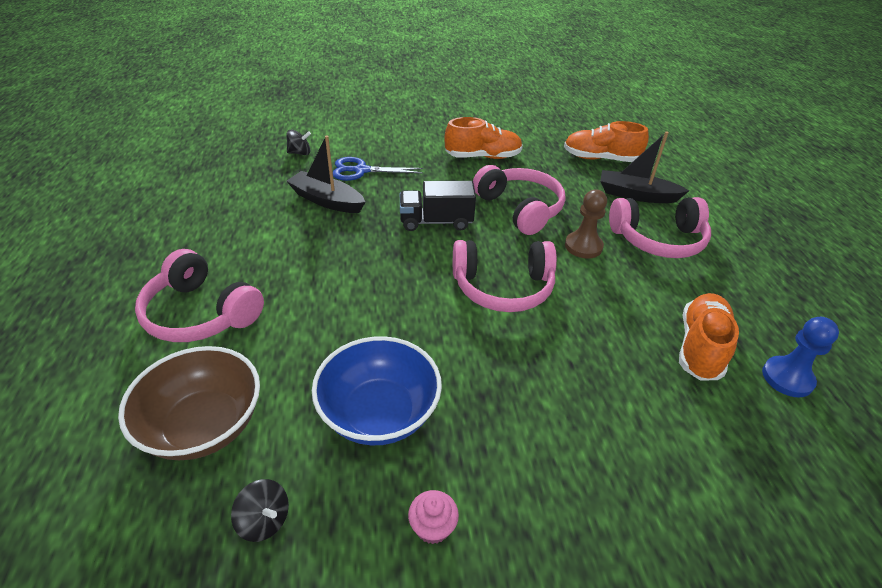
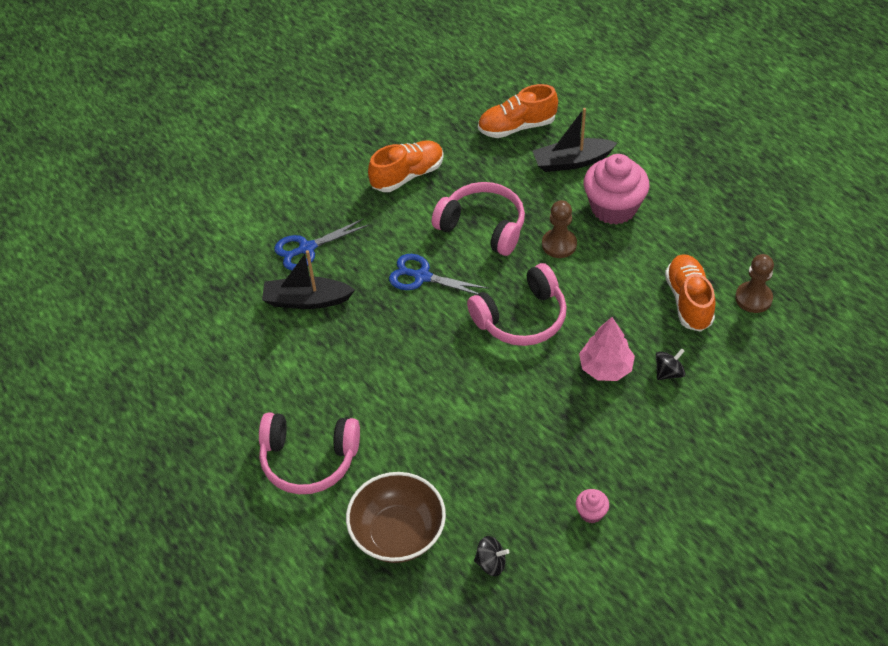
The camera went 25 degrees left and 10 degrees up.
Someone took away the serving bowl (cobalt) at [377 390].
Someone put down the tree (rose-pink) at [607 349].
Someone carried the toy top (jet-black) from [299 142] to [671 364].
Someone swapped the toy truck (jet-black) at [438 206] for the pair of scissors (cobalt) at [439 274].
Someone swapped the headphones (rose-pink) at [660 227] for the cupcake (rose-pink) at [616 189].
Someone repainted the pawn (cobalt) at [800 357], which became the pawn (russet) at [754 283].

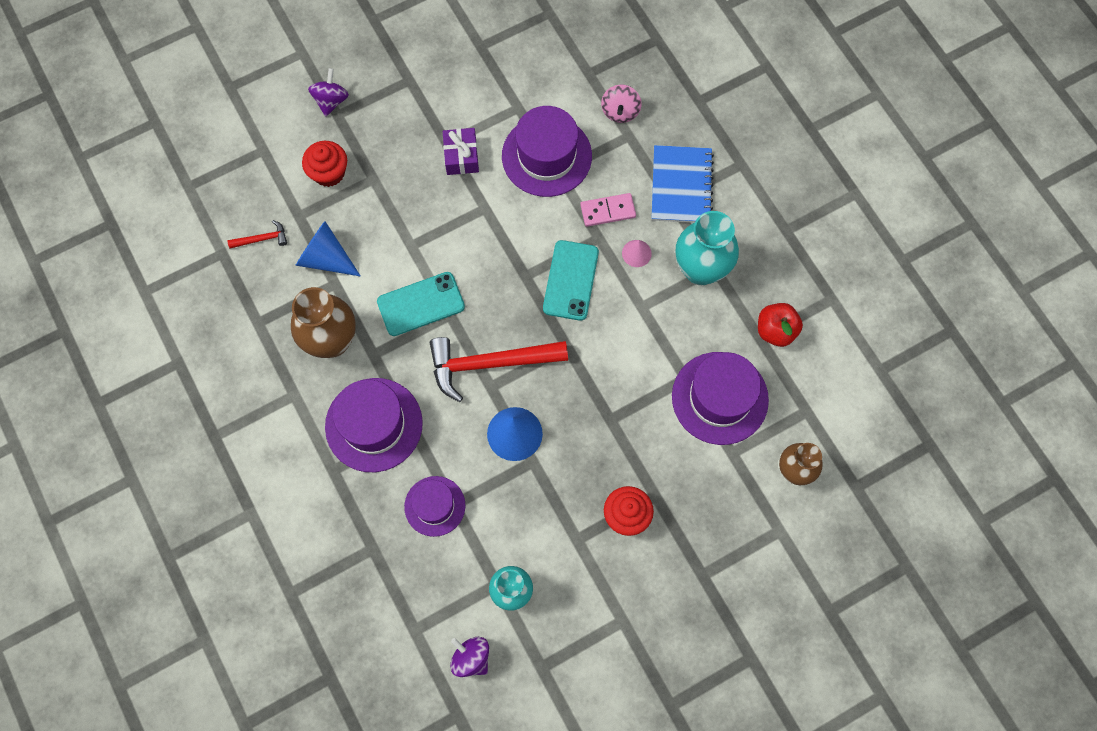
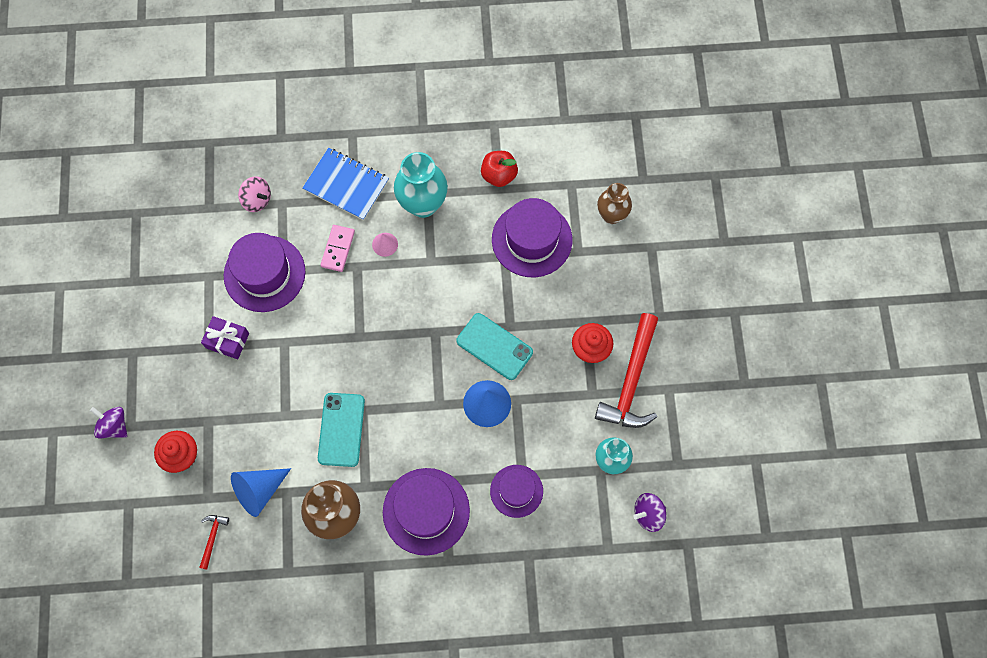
The camera went 65 degrees left and 0 degrees up.
Someone carried the carpenter's hammer (crimson) from [499 369] to [626 370].
Someone carried the phone (turquoise) from [571 280] to [494 346].

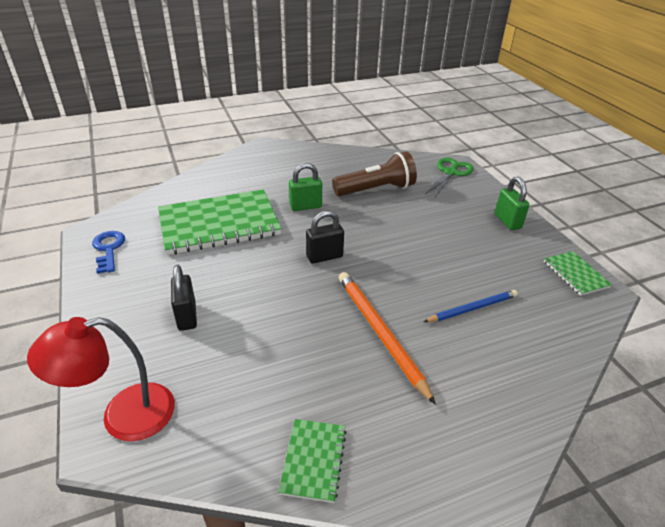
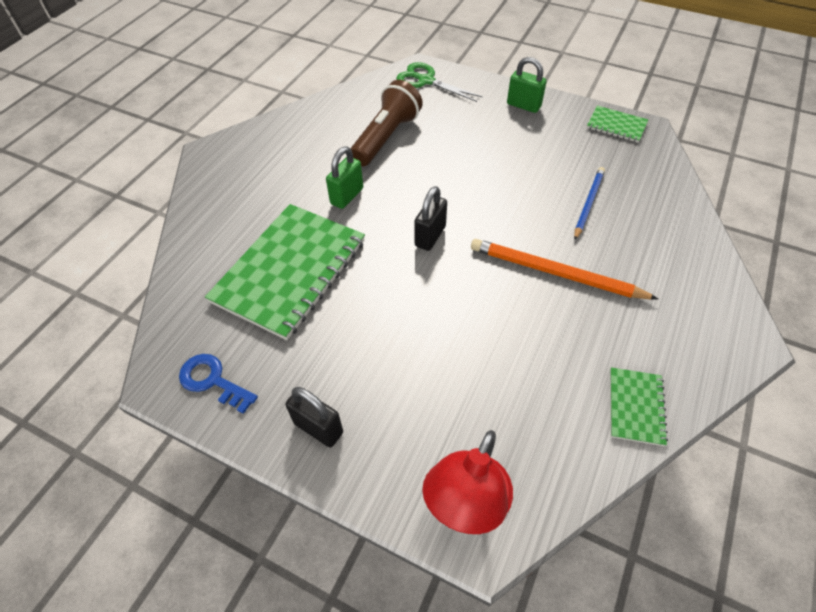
The camera went 40 degrees left and 15 degrees up.
Someone carried the small lock (jet-black) from [184 298] to [314 417].
Someone rotated the exercise book (green) at [312 461] by 45 degrees clockwise.
Someone rotated the pair of scissors (green) at [449 177] by 45 degrees counterclockwise.

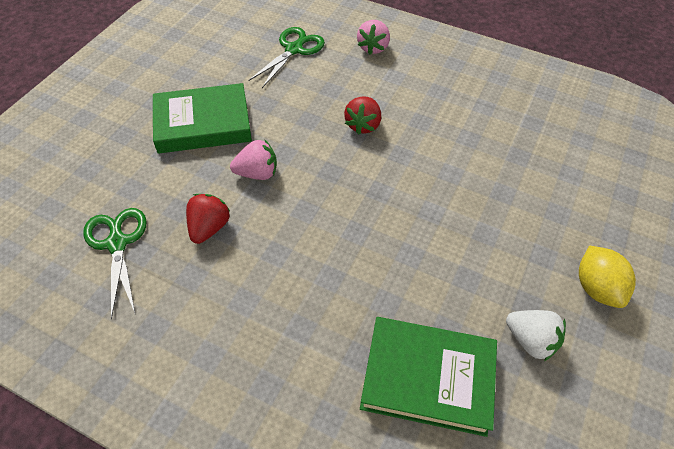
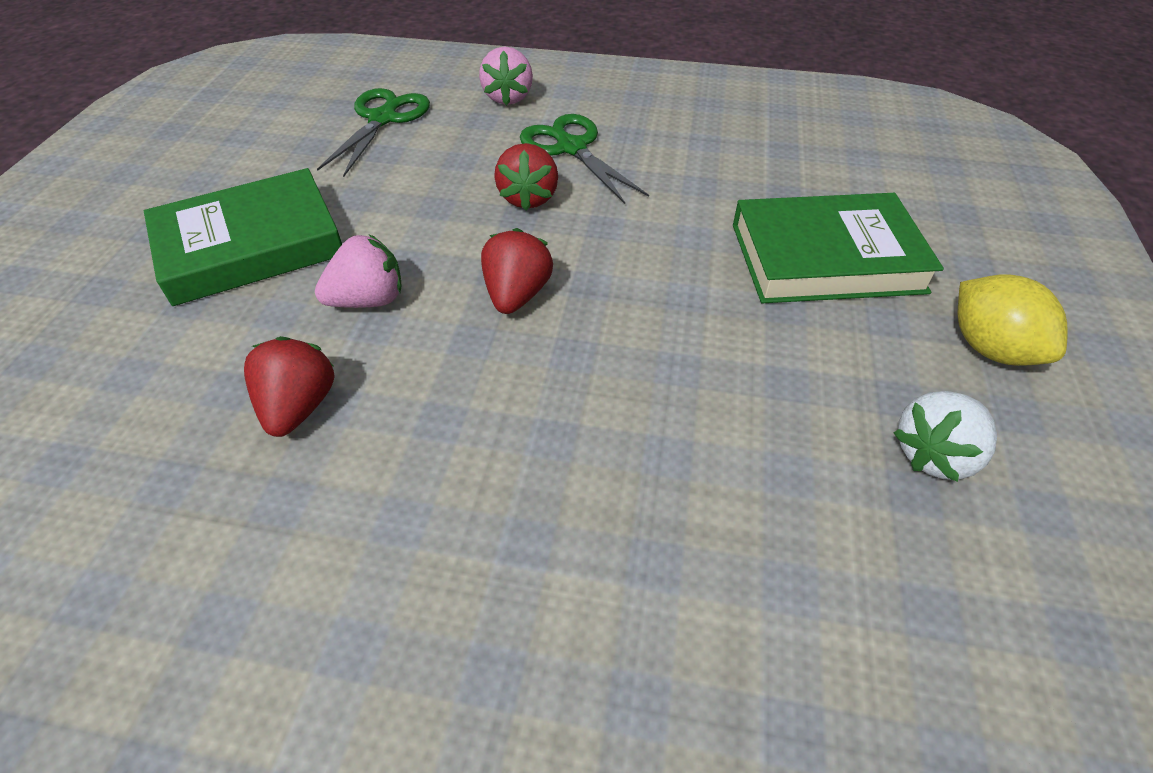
The camera went 15 degrees left and 5 degrees down.
Someone put down the toy strawberry (crimson) at [517 271].
Someone carried the pair of scissors (green) from [115 264] to [584 159].
Someone carried the book (green) from [428 377] to [838 248].
Someone rotated the toy strawberry (snow-white) at [536 335] by 120 degrees clockwise.

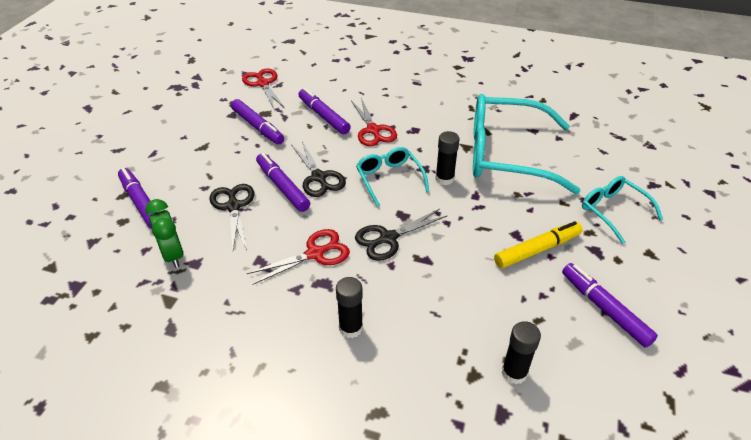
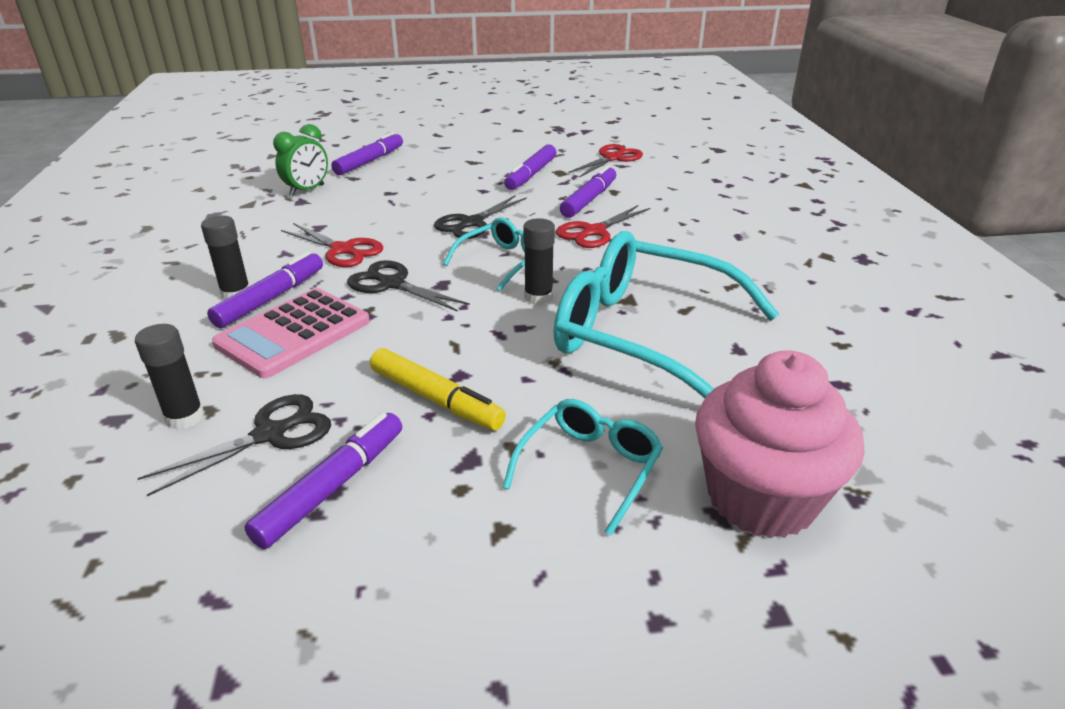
The camera went 65 degrees right and 10 degrees down.
Someone put down the adding machine (rose-pink) at [291 333].
Someone put down the cupcake (rose-pink) at [779 444].
Someone carried the pair of scissors (jet-black) from [231 217] to [234 445].
Someone carried the felt pen (royal purple) from [283 182] to [265 289].
Someone rotated the glasses (turquoise) at [527 144] by 45 degrees counterclockwise.

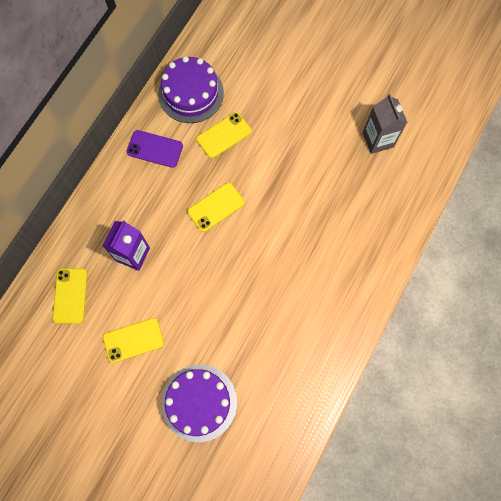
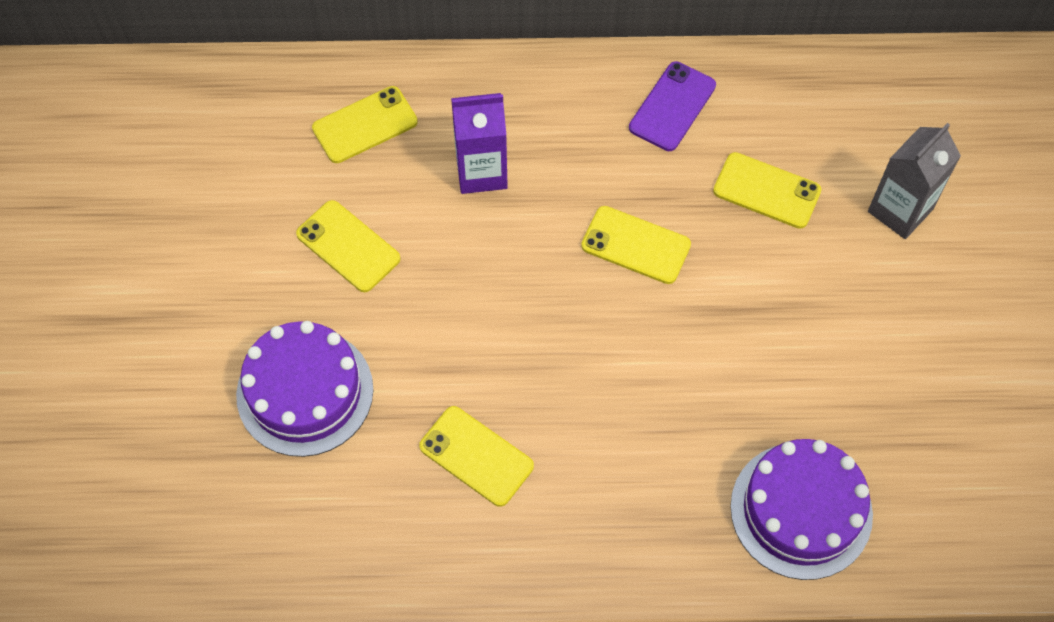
The camera went 60 degrees right and 10 degrees down.
Someone put down the phone (yellow) at [476 456].
Someone carried the gateau (royal purple) from [191 89] to [801 509].
Someone carried the milk carton (ash-grey) from [385 124] to [914 181].
Someone rotated the phone (royal purple) at [154 149] by 45 degrees clockwise.

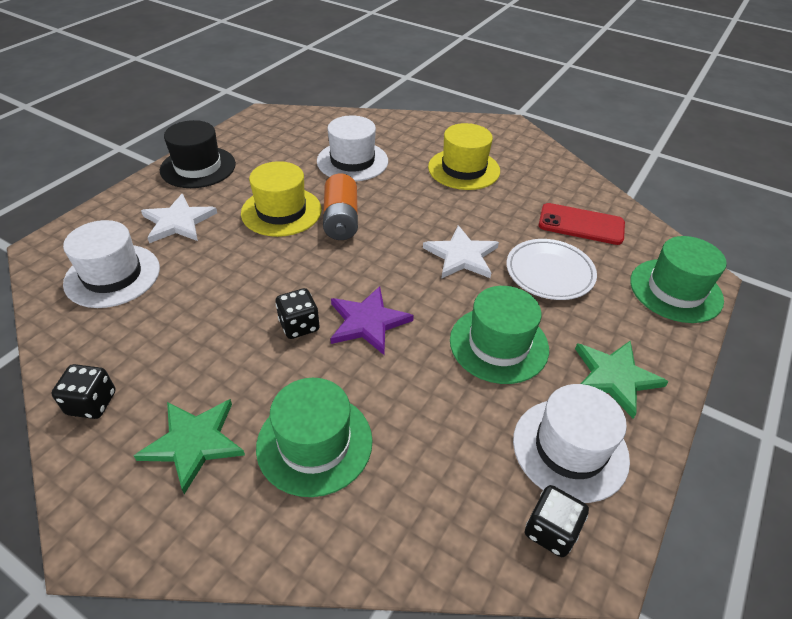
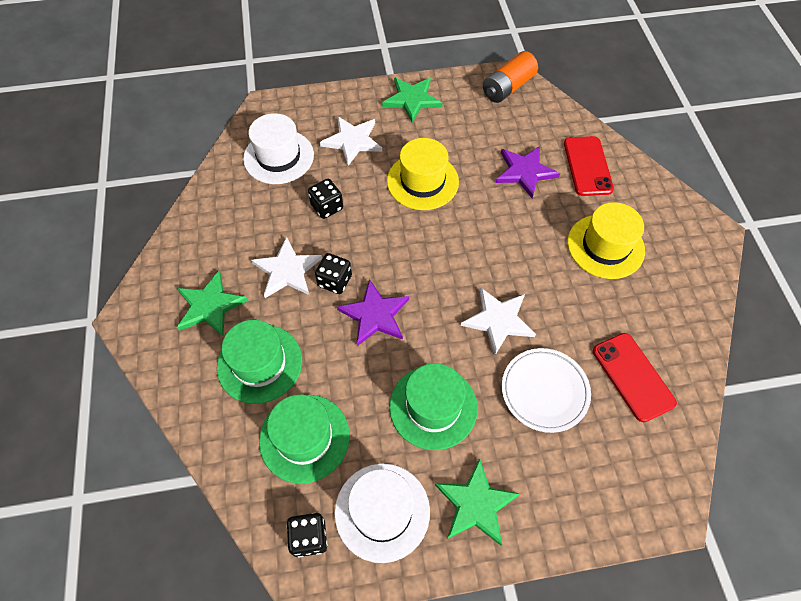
The camera went 50 degrees right and 15 degrees up.
Someone put down the five-pointed star (snow-white) at [286 267].
Someone put down the phone (crimson) at [589 166].
Someone carried the dice (jet-black) from [83 391] to [325 199].
Someone carried the AA battery (orange) from [340 207] to [510 77].
Someone carried the top hat (green) from [678 279] to [304 439].
Someone swapped the top hat (jet-black) at [198 154] for the five-pointed star (green) at [412 100].
Someone swapped the top hat (snow-white) at [352 148] for the five-pointed star (royal purple) at [528 172].

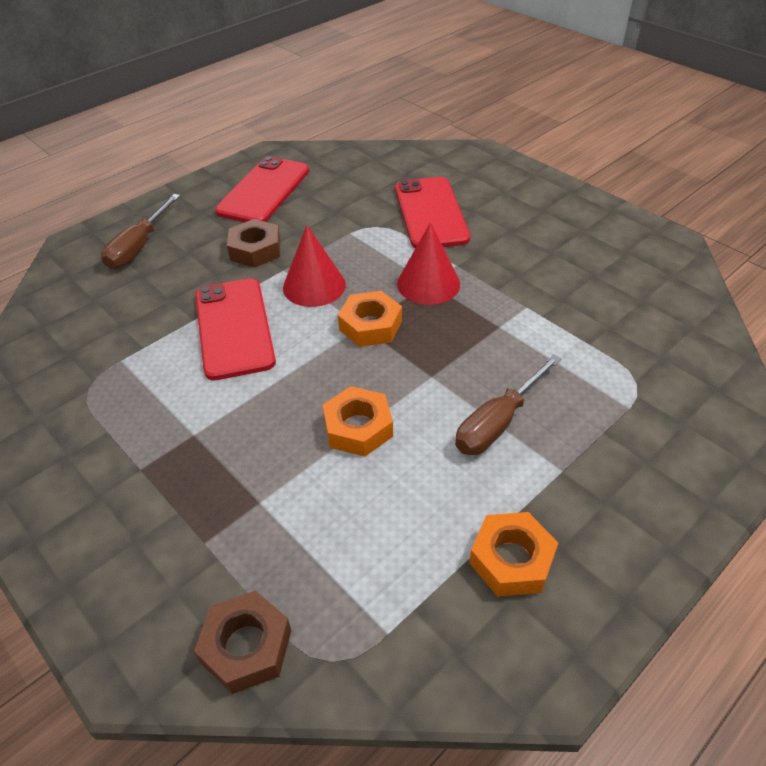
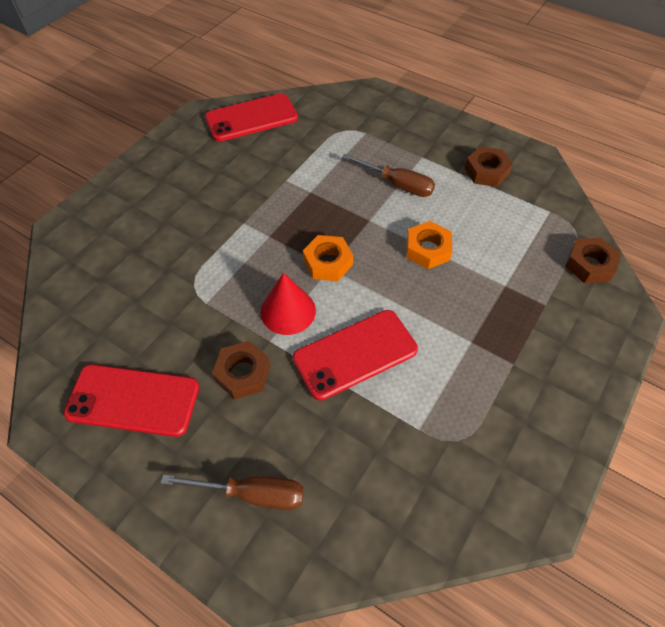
The camera went 105 degrees left and 10 degrees up.
Someone took away the cone shape (crimson) at [428 263].
Someone carried the phone (crimson) from [432 212] to [251 117].
Someone repainted the nut (orange) at [513 554], which became the nut (russet) at [488 167].

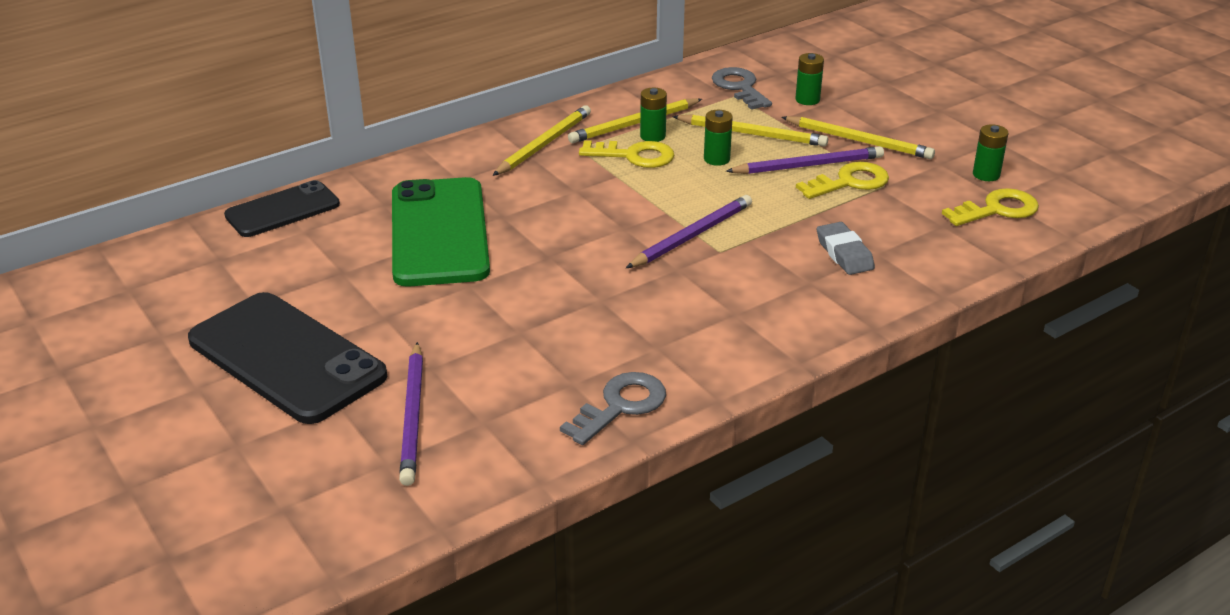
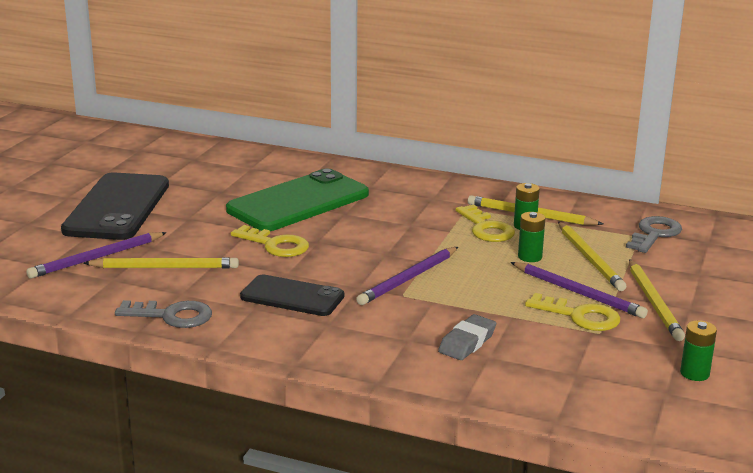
The camera went 55 degrees right and 10 degrees down.
Someone took away the AA battery (green) at [809 79].
Someone carried the phone (jet-black) from [282 208] to [292 295].
Someone carried the pencil (yellow) from [541 140] to [161 262].
Someone carried the door key (yellow) from [990 207] to [270 241].
Someone rotated the pencil (royal purple) at [689 231] by 120 degrees clockwise.

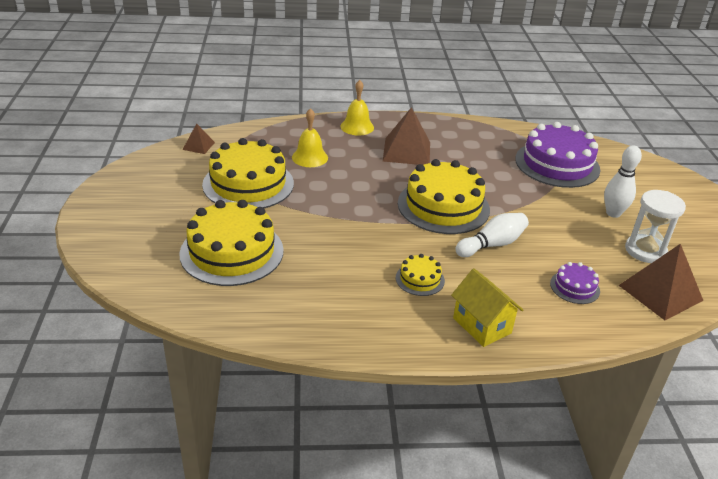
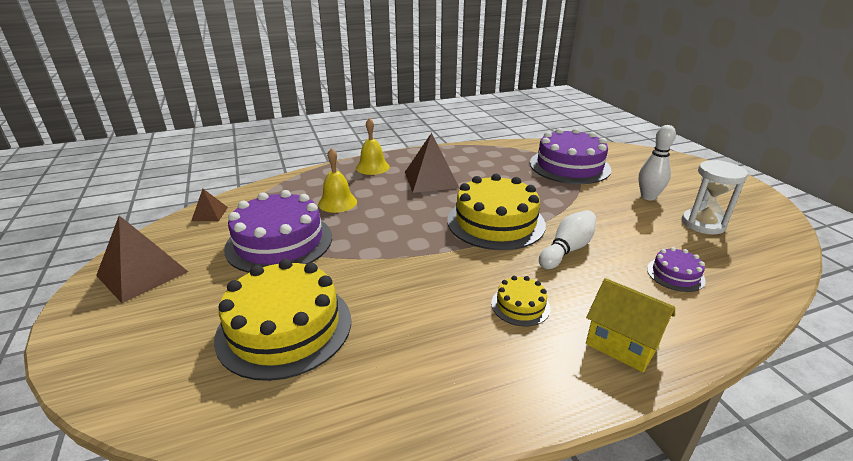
The camera went 15 degrees left and 5 degrees down.
Someone carried the solid pyramid (russet) from [661 282] to [142 259].
Someone repainted the gateau (yellow) at [248 173], which became the gateau (royal purple) at [278 231].

